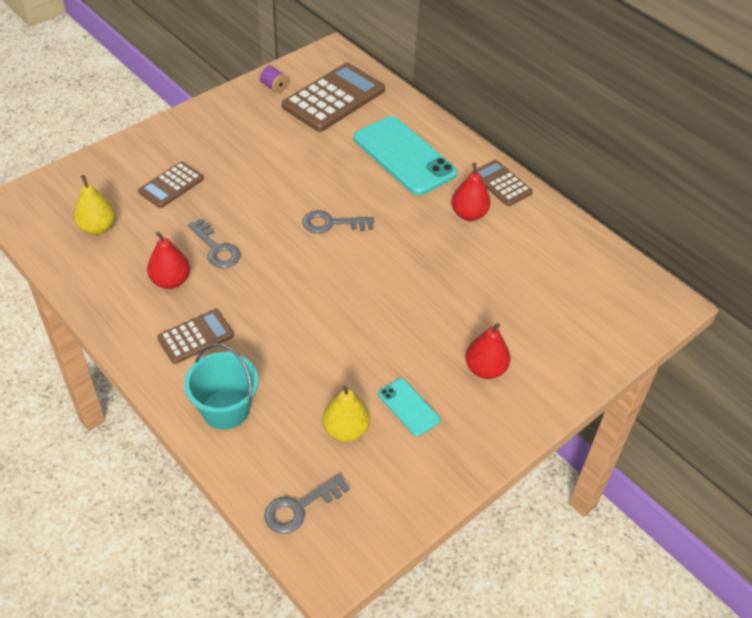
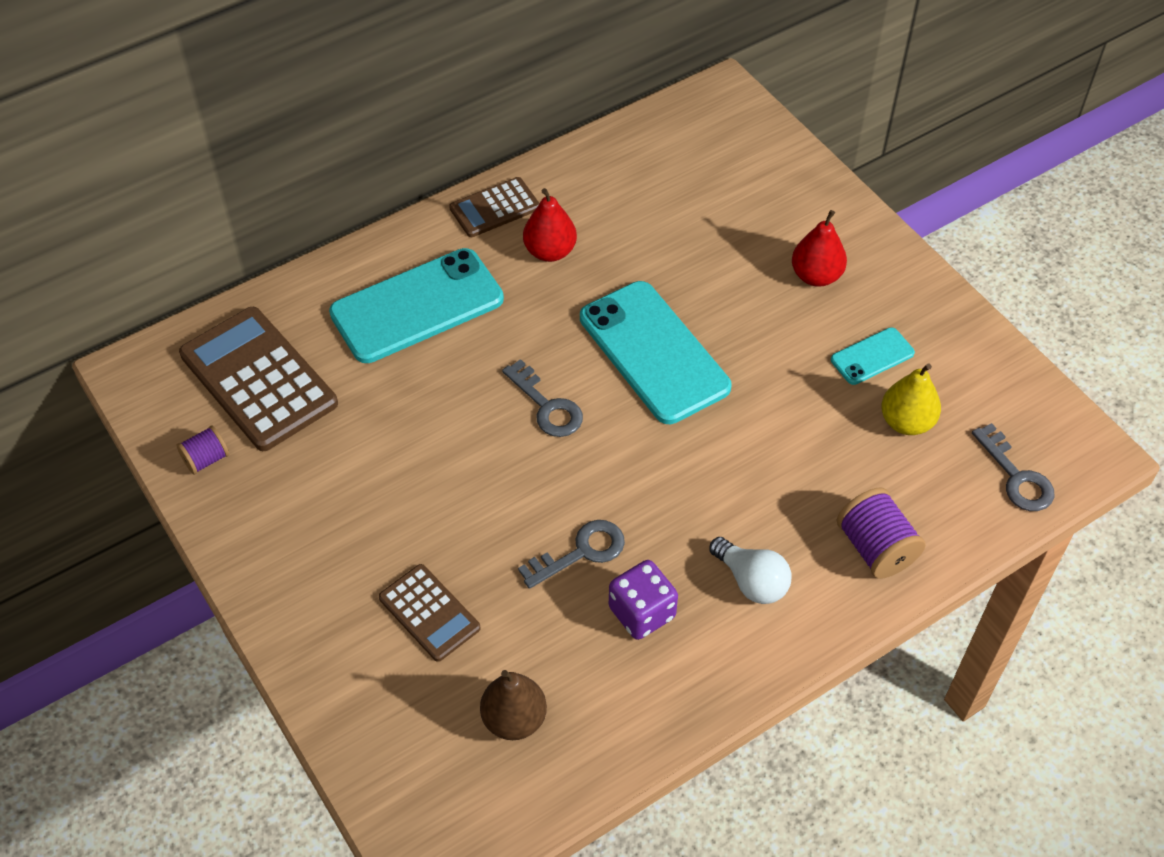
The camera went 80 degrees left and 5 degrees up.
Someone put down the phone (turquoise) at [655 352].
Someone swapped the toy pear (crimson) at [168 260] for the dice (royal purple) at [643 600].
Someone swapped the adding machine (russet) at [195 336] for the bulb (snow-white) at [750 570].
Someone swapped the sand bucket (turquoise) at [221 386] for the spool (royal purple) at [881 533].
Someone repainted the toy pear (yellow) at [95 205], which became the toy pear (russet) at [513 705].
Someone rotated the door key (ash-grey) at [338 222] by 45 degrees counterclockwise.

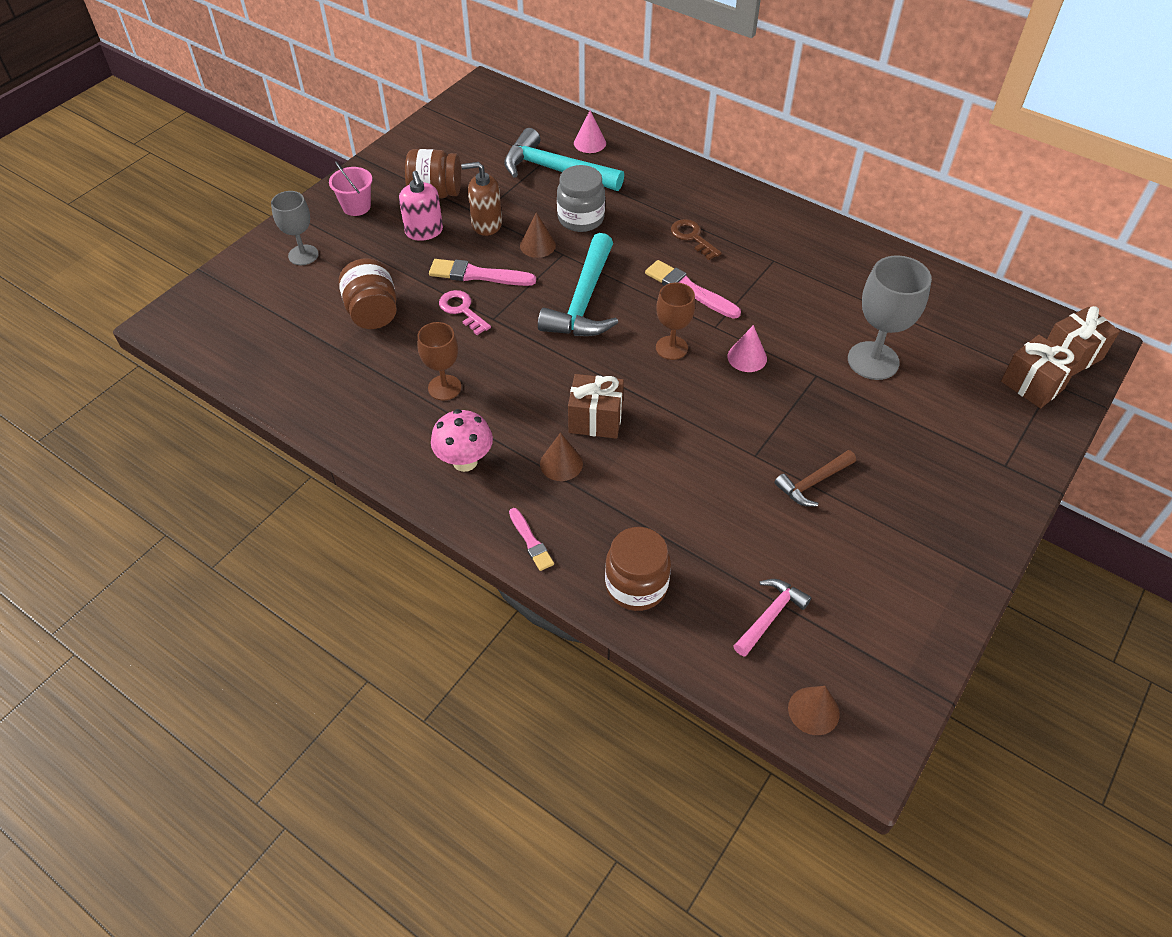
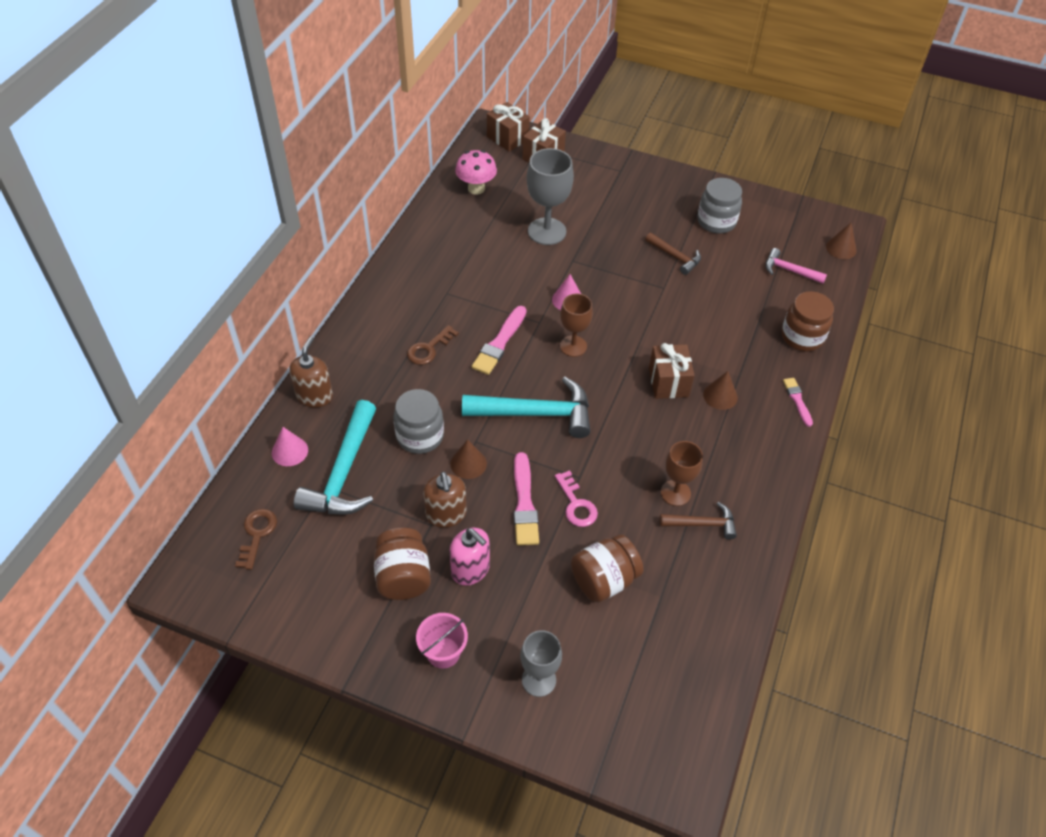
The camera went 105 degrees left and 0 degrees up.
Someone put down the door key (russet) at [256 539].
Someone put down the soap pump (russet) at [311 372].
Someone put down the carpenter's hammer (russet) at [698 521].
Someone put down the jam jar (ash-grey) at [720 206].
Someone carried the mushroom (rose-pink) from [462 440] to [476 172].
Someone rotated the soap pump (rose-pink) at [421 206] by 75 degrees clockwise.
Someone rotated the door key (rose-pink) at [465 312] by 60 degrees counterclockwise.
Someone rotated the brush (rose-pink) at [531 539] by 60 degrees counterclockwise.

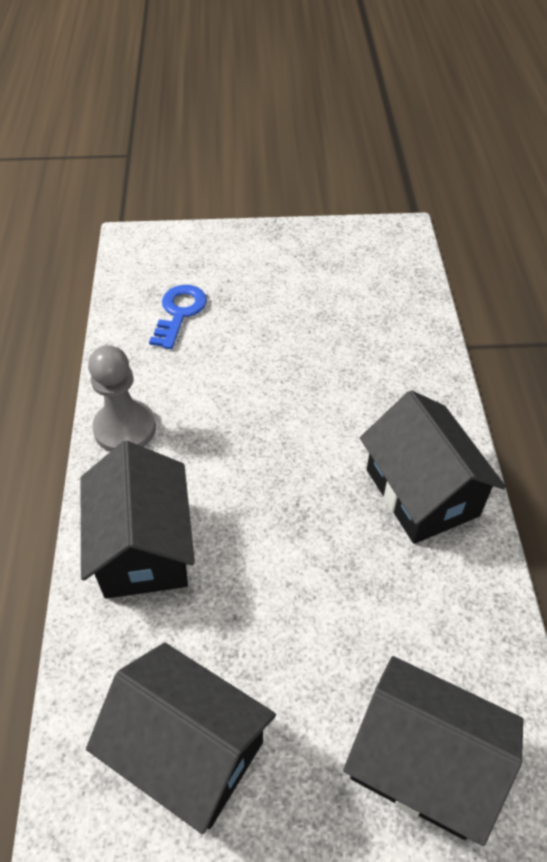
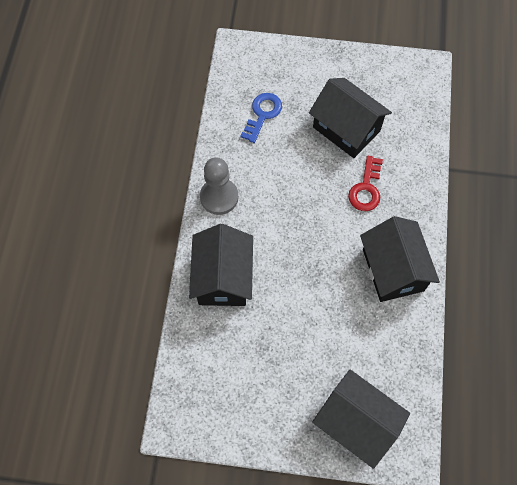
The camera went 10 degrees right and 15 degrees up.
Someone put down the door key (crimson) at [365 183].
Someone carried the toy house (jet-black) from [181 738] to [350 118].

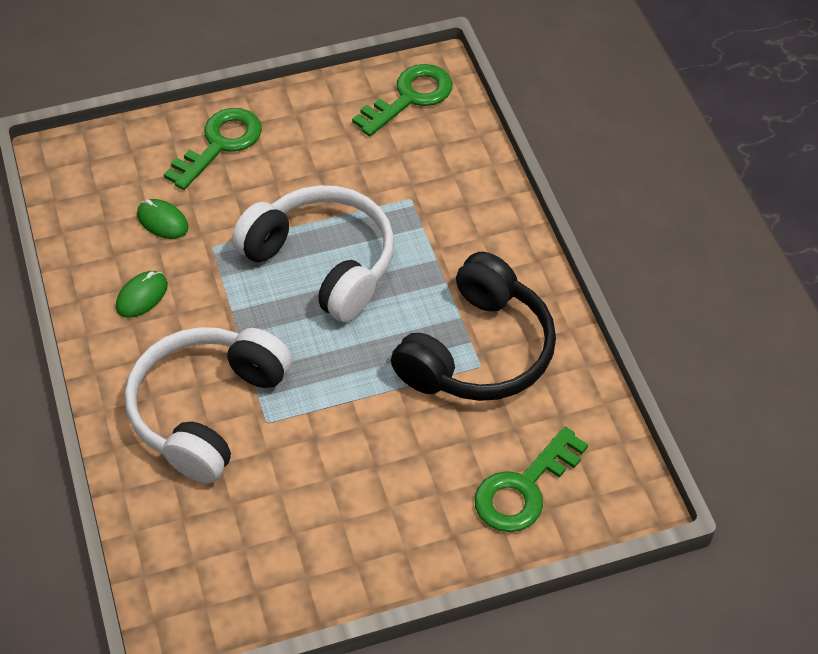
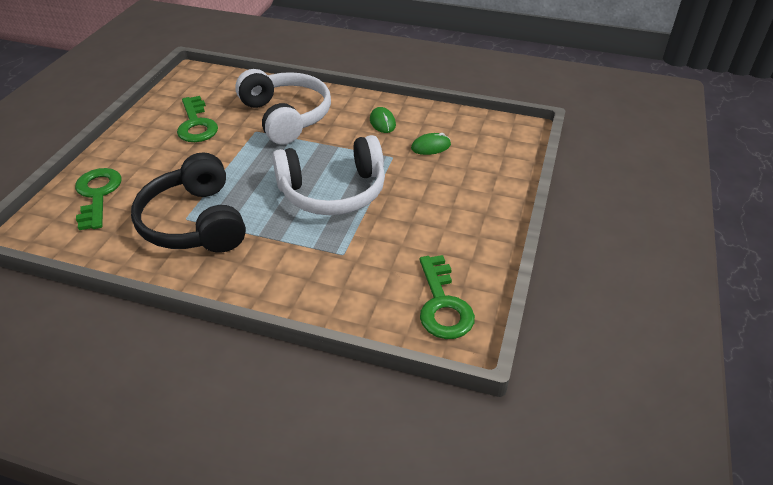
The camera went 125 degrees right and 10 degrees down.
Someone carried the door key (green) from [213 149] to [197 119].

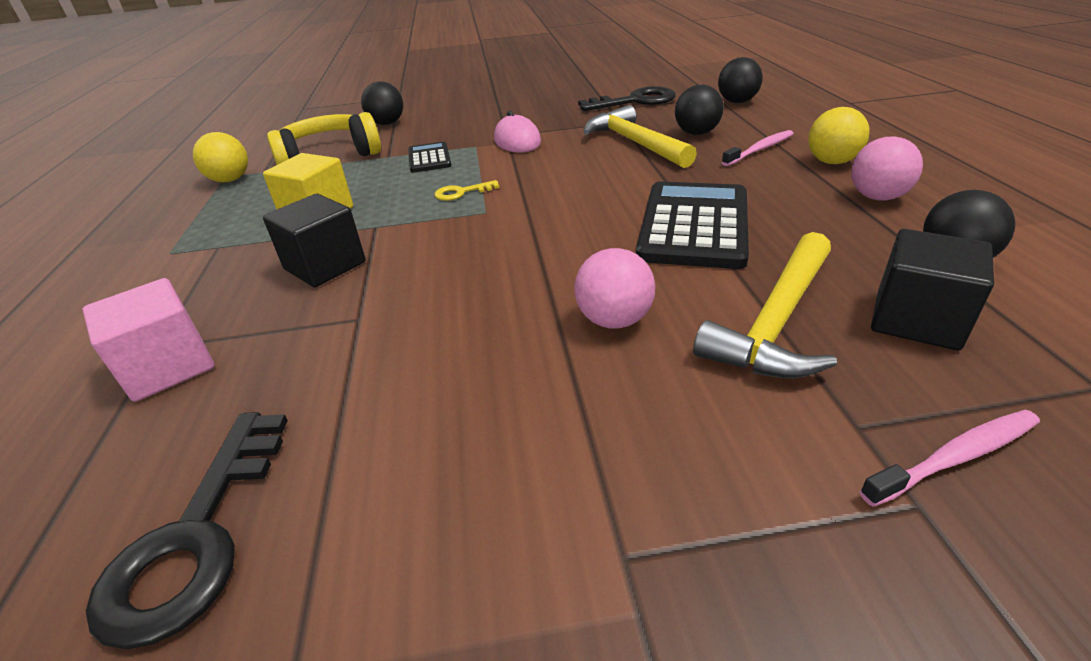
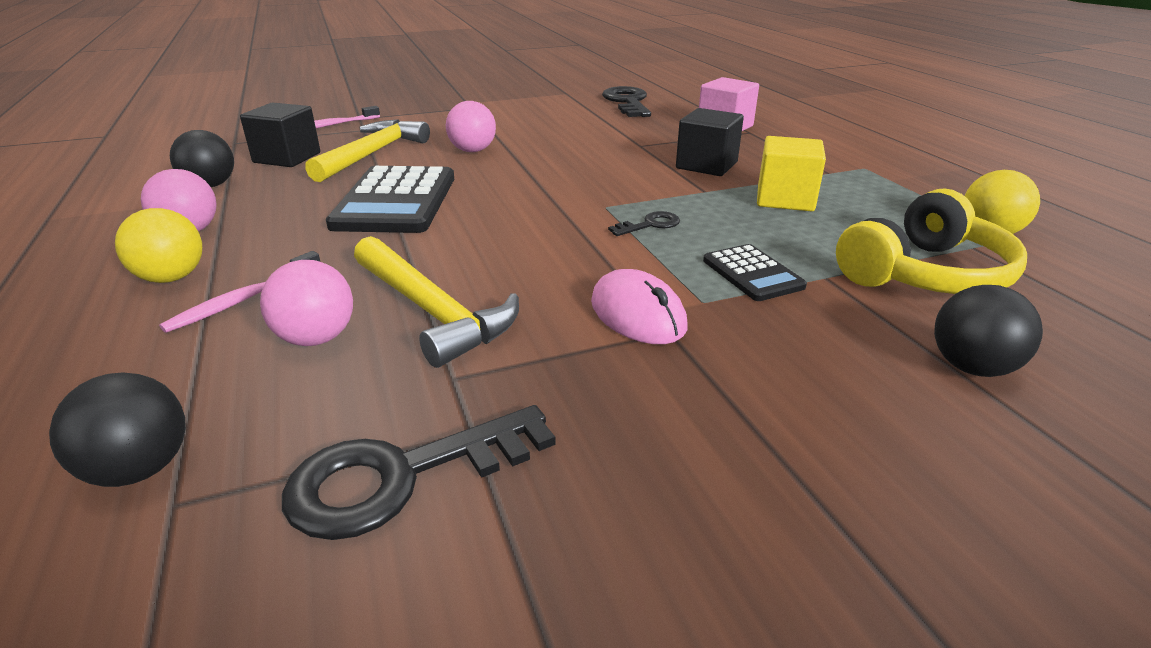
The camera went 165 degrees right and 5 degrees down.
Someone repainted the door key (yellow) at [467 190], which became the door key (jet-black) at [644 223].
Someone repainted the ball (jet-black) at [699 110], which became the ball (rose-pink) at [306 303].

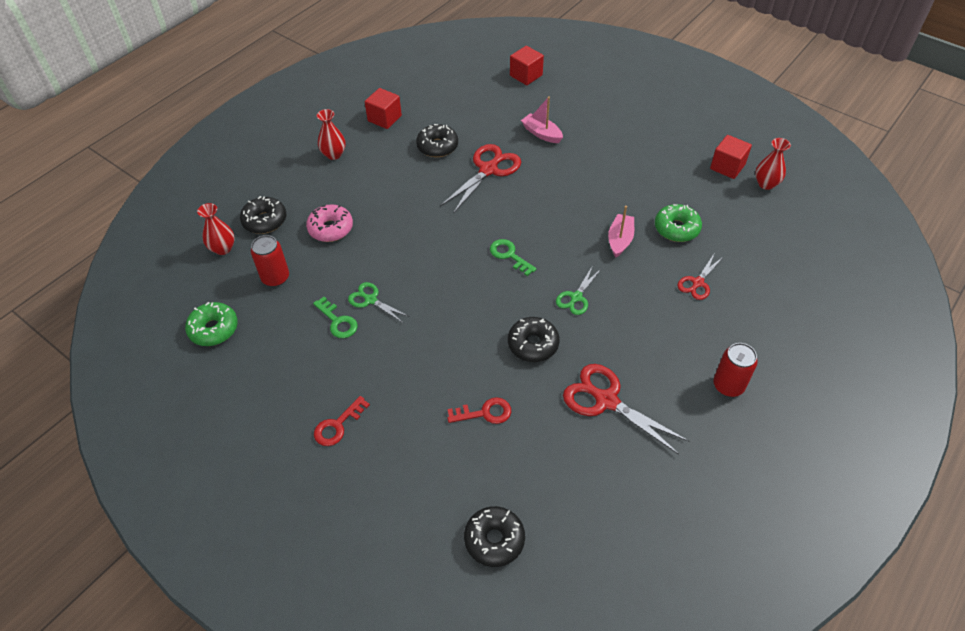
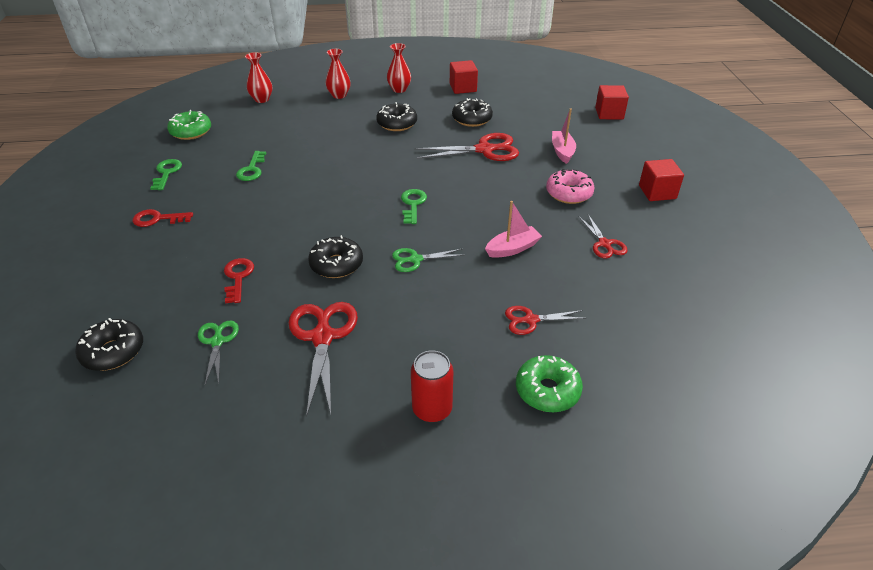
The camera went 45 degrees right and 10 degrees down.
Someone took away the soda can (crimson) at [270 261].
Someone put down the door key (green) at [166 174].
Someone put down the pair of scissors (crimson) at [603 236].
Someone carried the doughnut (jet-black) from [263 215] to [396 116].
Someone carried the doughnut (rose-pink) from [329 223] to [570 186].
Someone carried the pair of scissors (green) from [379 302] to [218 352].
Someone carried the doughnut (green) from [678 223] to [549 383].
Someone carried the solid cube (crimson) from [731 157] to [661 180].
Someone carried the flower vase (crimson) from [773 164] to [338 74].
Someone rotated the door key (crimson) at [479 410] by 135 degrees counterclockwise.

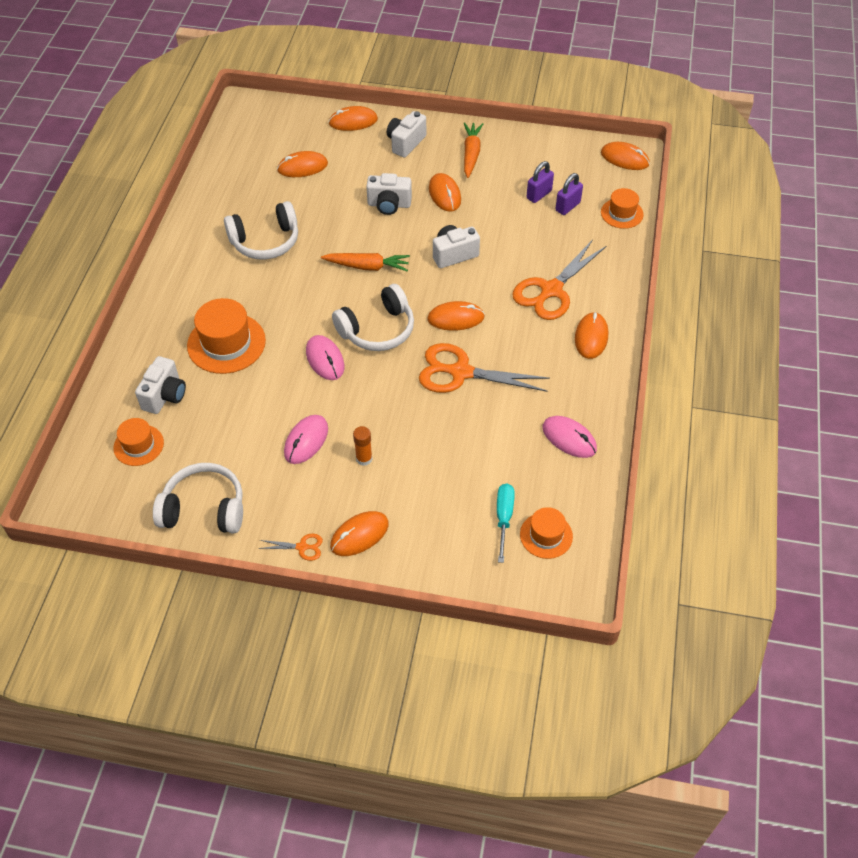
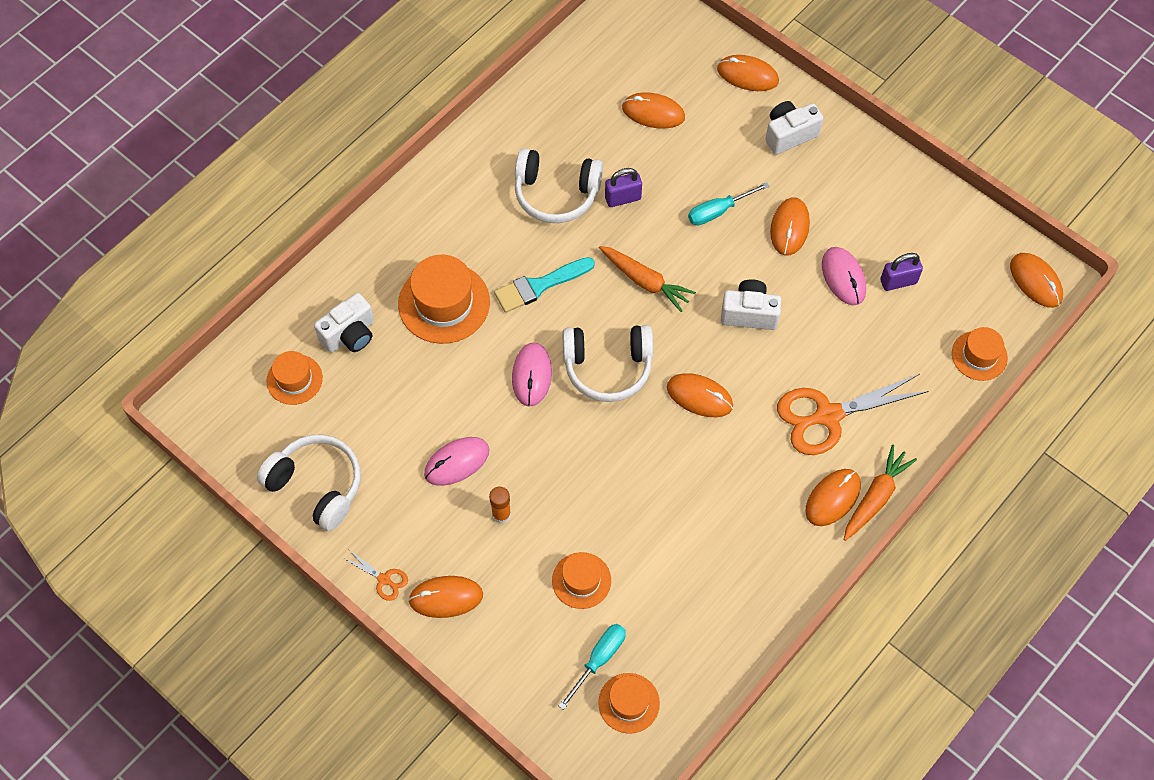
The camera went 30 degrees right and 10 degrees up.
Someone took away the pair of scissors (orange) at [484 368].
Someone put down the brush (turquoise) at [544 285].
Someone put down the top hat (orange) at [581 580].
Someone carried the root vegetable (orange) from [473 150] to [880 493].
Someone carried the PC mouse (rose-pink) from [569 437] to [844 276].
Someone carried the small lock (royal purple) from [569 194] to [623 187].
Someone swapped the camera (snow-white) at [389 194] for the screwdriver (turquoise) at [729 203].

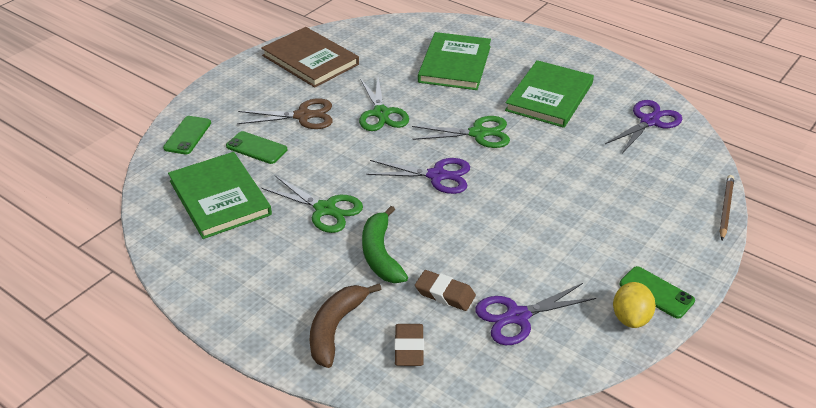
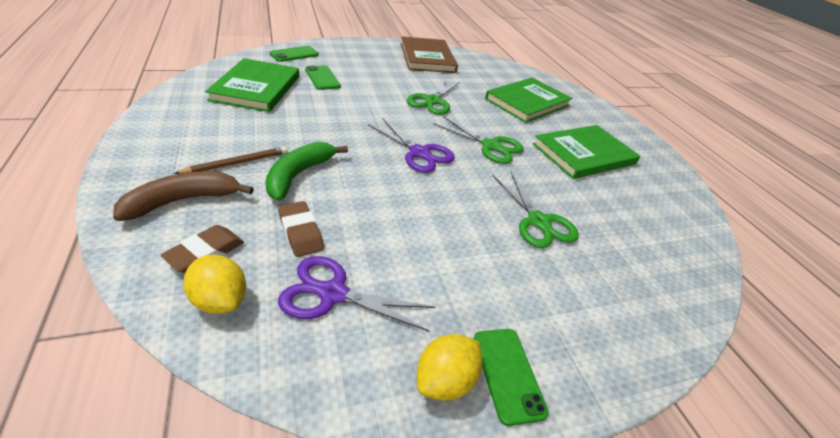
The camera went 30 degrees right and 0 degrees up.
Someone took away the pair of scissors (russet) at [285 113].
Someone took away the pair of scissors (royal purple) at [643 126].
Someone put down the toy lemon (yellow) at [214 284].
Someone carried the pair of scissors (green) from [312 204] to [535 210].
Someone carried the pencil (russet) from [726 207] to [231 160].

